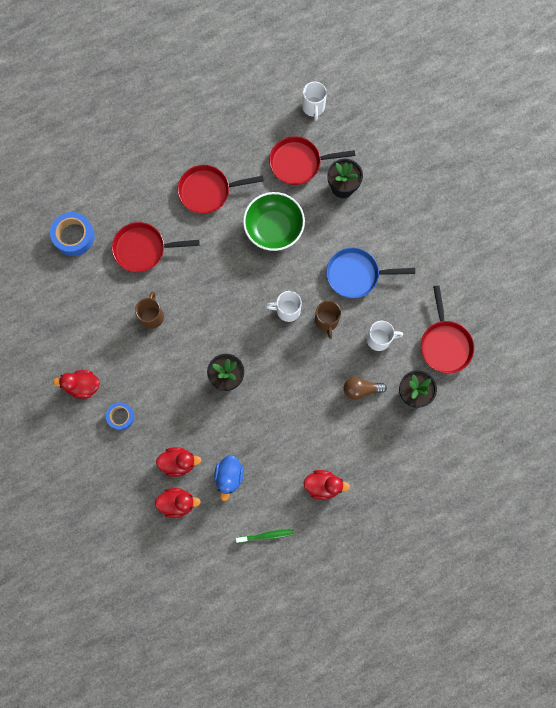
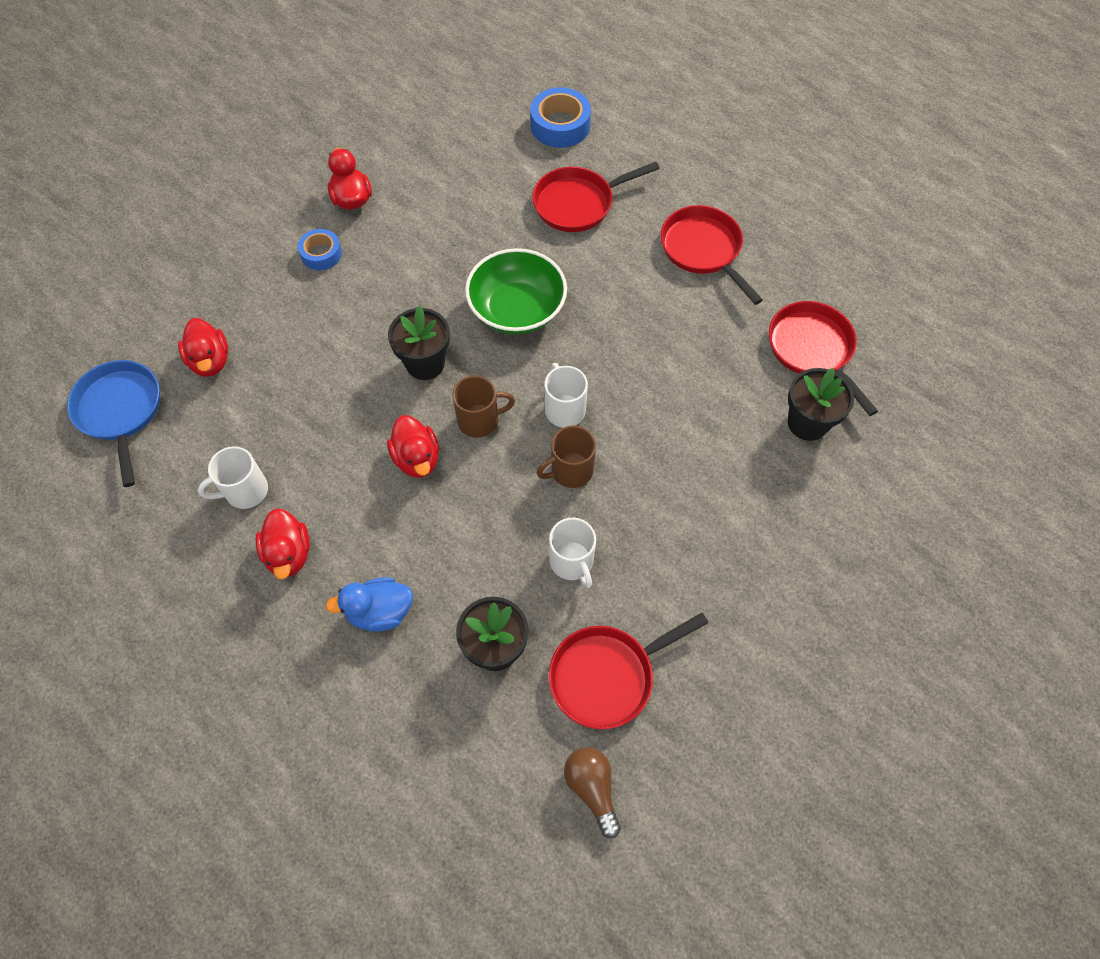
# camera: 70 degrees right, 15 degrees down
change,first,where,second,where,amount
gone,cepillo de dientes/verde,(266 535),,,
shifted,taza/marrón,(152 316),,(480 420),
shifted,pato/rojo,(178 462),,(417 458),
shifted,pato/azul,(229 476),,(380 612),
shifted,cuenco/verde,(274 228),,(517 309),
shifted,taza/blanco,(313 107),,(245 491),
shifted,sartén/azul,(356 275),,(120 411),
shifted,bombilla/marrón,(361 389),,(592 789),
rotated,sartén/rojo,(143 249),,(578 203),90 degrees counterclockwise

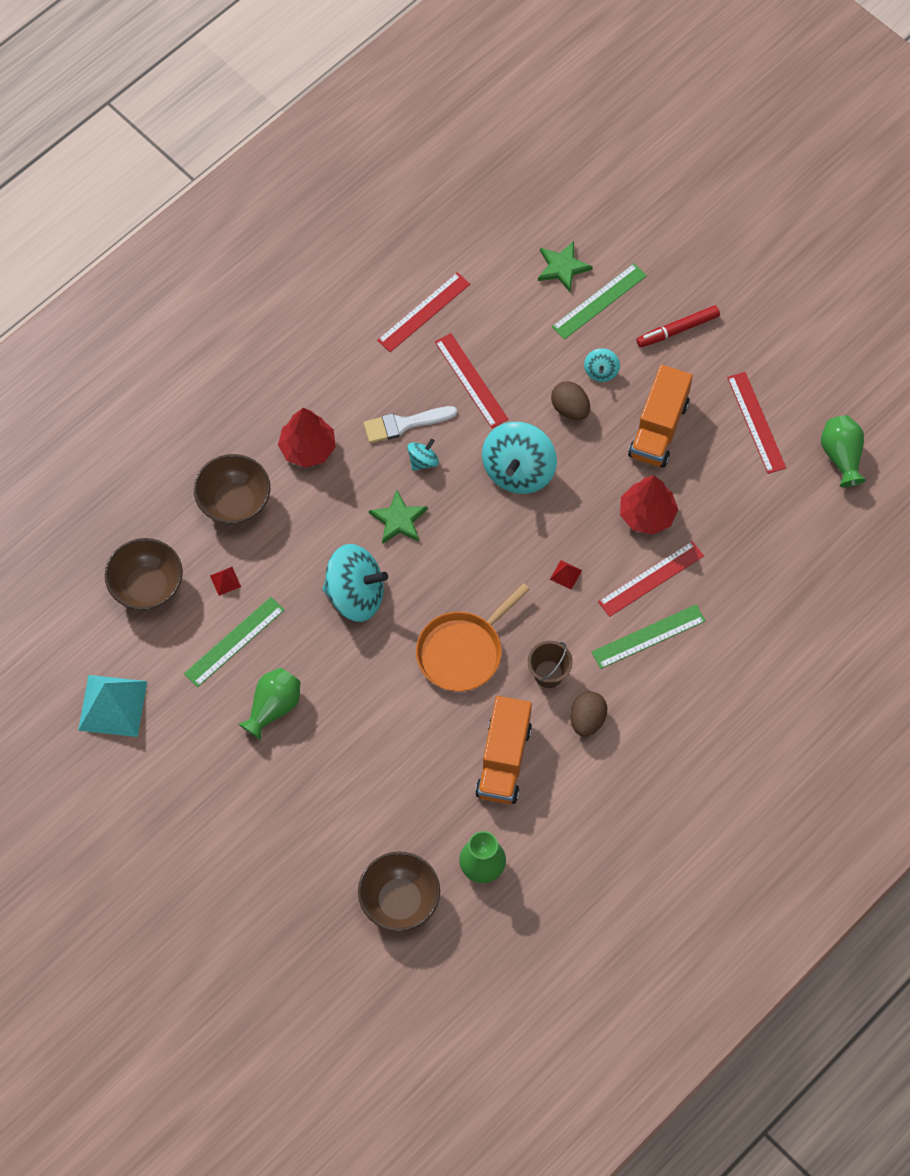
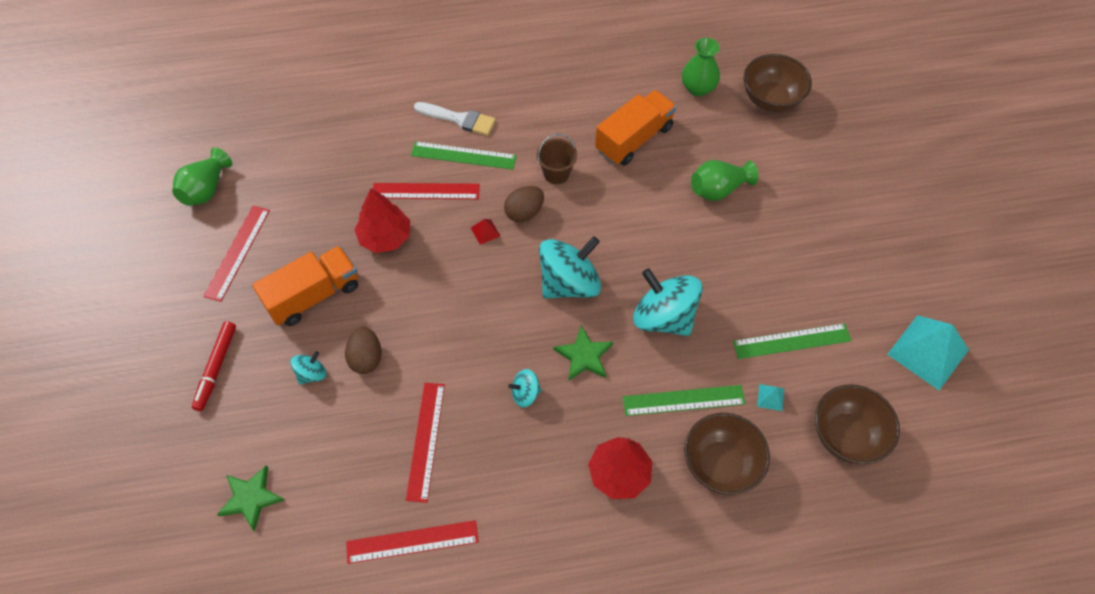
# camera: 145 degrees left, 5 degrees down
change,first,where,second,where,amount
gone,sartén/naranja,(463 652),,,
shifted,florero/verde,(273 707),,(718 189),
shifted,pincel/blanco,(404 424),,(459 119),
shifted,peonza/turquesa,(518 471),,(569 283),
shifted,regla/verde,(599 301),,(683 400),
shifted,huevo/marrón,(587 720),,(524 212),
repainted,pirámide/rojo,(225 581),pirámide/turquesa,(770 397),
rotated,rotulador/rojo,(677 330),,(216 368),90 degrees clockwise

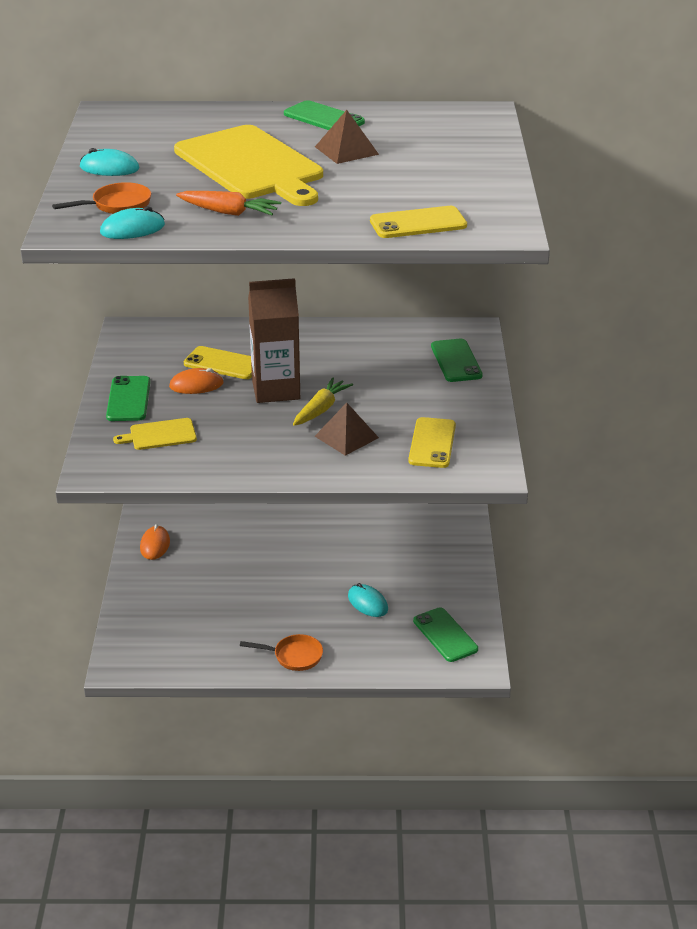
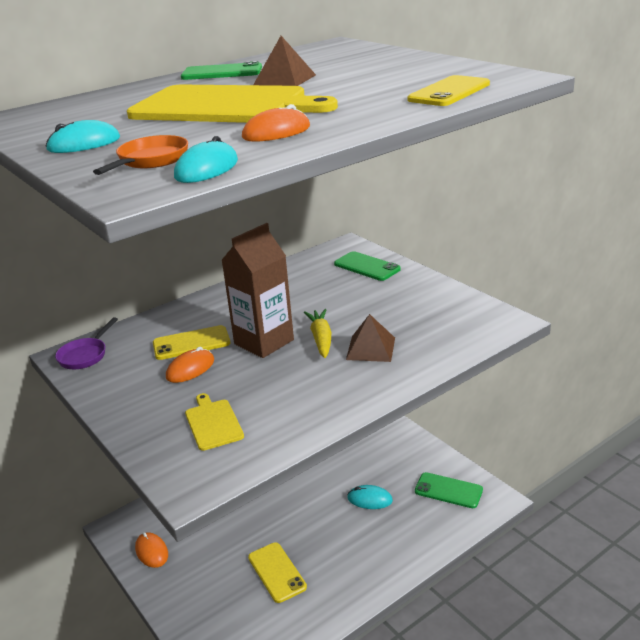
# camera: 35 degrees left, 5 degrees down
change,first,where,second,where,amount
gone,móvil/verde,(128 399),,,
gone,sartén/naranja,(294 656),,,
new,,,sartén/morado,(85 355),
shifted,móvil/amarillo,(432 443),,(277 572),
swapped,zanahoria/naranja,(229 212),ratón/naranja,(276 132),
rotated,tabla de cortar/amarillo,(160 435),,(213 423),120 degrees clockwise

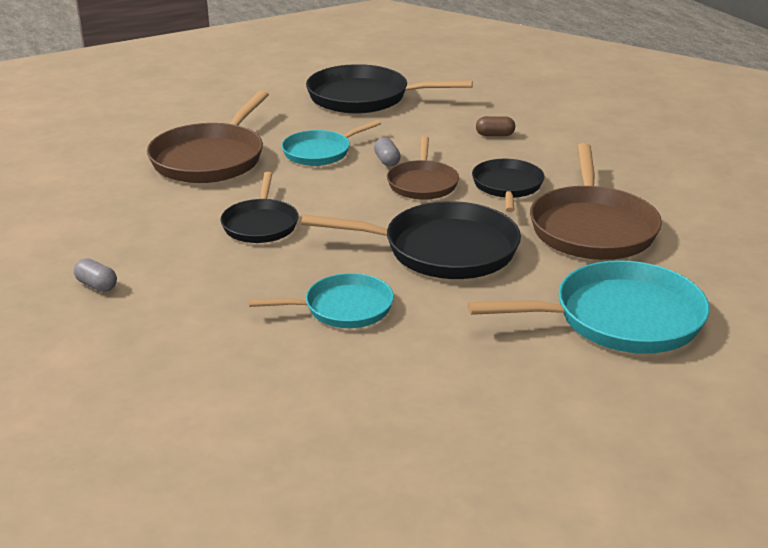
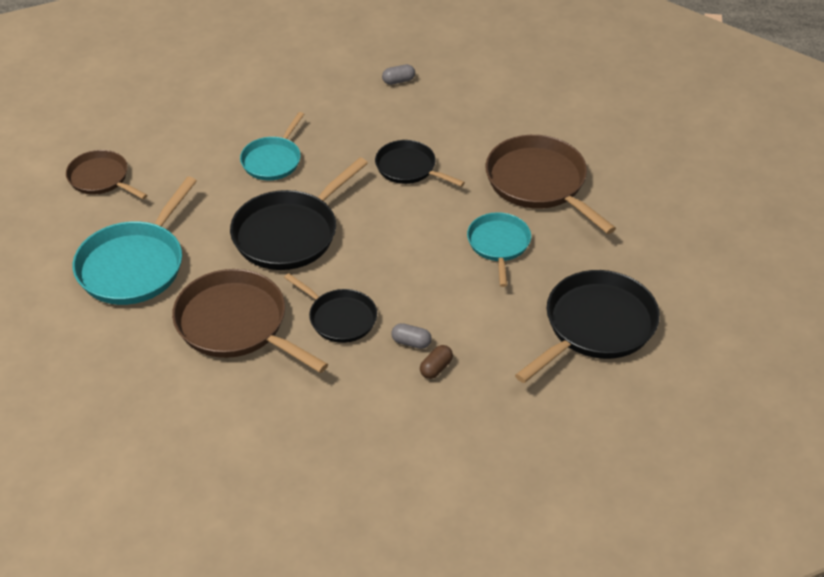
# camera: 125 degrees right, 15 degrees up
change,first,where,second,where,amount
shifted,cápsula/gris,(387 161),,(411 342),
shifted,sartén/marrón,(422 183),,(101 178),

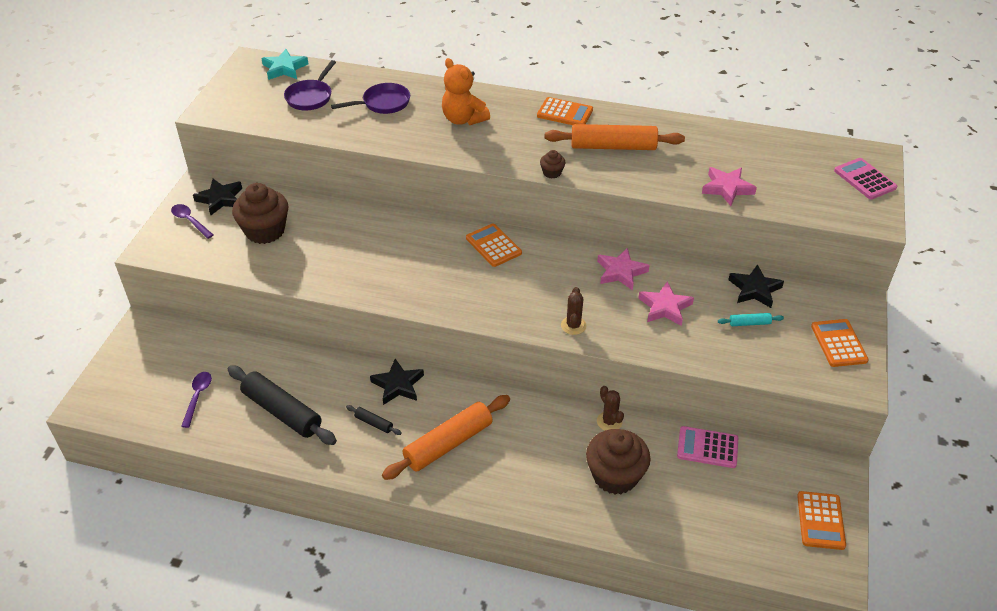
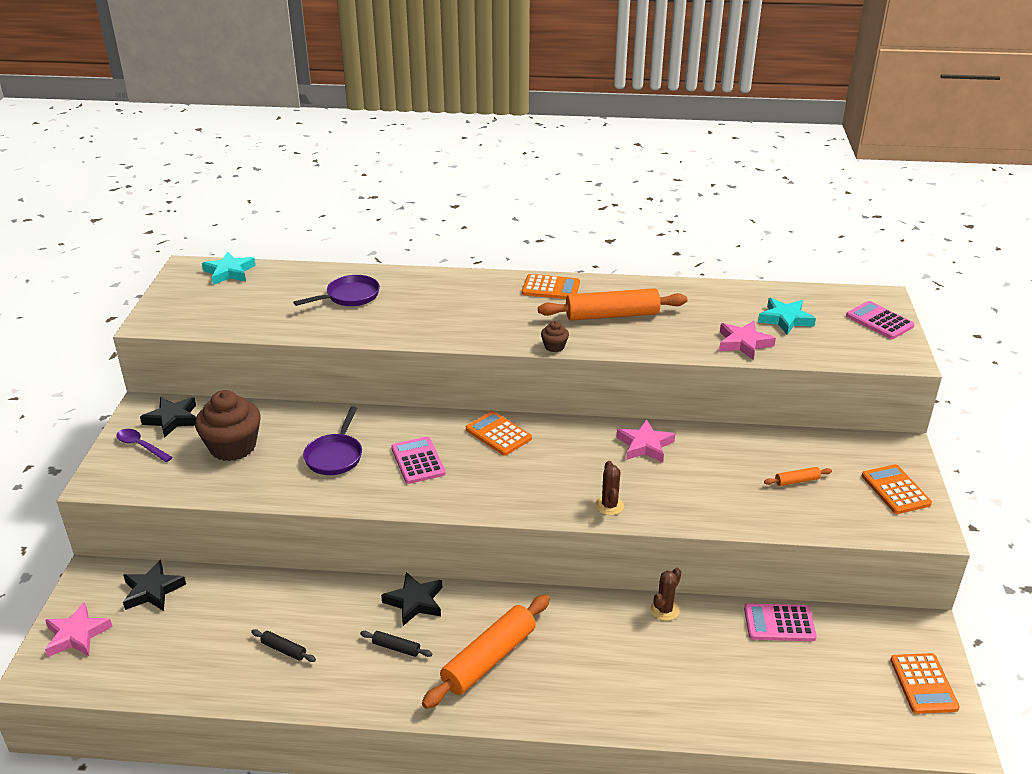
# camera: 10 degrees left, 10 degrees down
change,first,where,second,where,amount
gone,cuchara/morado,(198 397),,,
gone,osito/naranja,(463 119),,,
gone,magdalena/marrón,(615 476),,,
new,,,calculadora/rosa,(418 461),
new,,,estrella/turquesa,(785 319),
shifted,sartén/morado,(310 97),,(335 456),
shifted,estrella/rosa,(665 307),,(77 635),
shifted,estrella/negro,(754 289),,(152 590),
repainted,rodillo/turquesa,(749 323),rodillo/naranja,(797 481),
rotated,cactus/marrón,(609 421),,(664 610),75 degrees clockwise
scaled,rodillo/negro,(282 412),,(284 650),x0.44

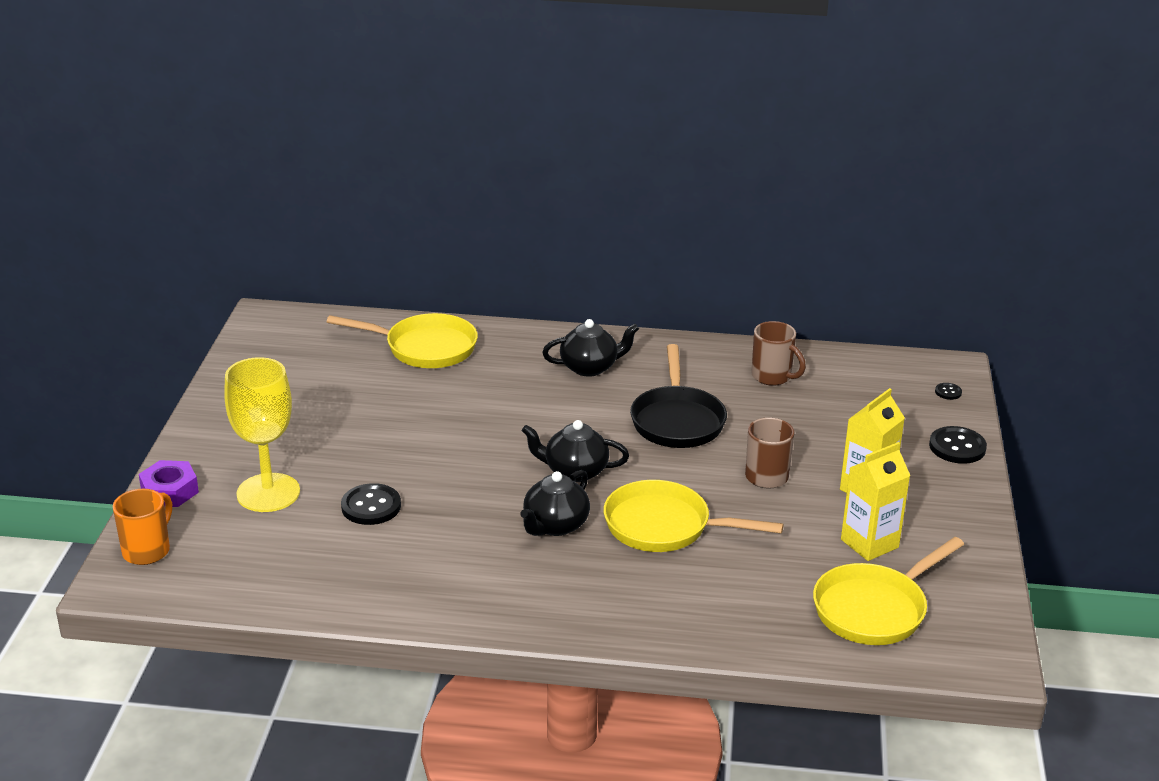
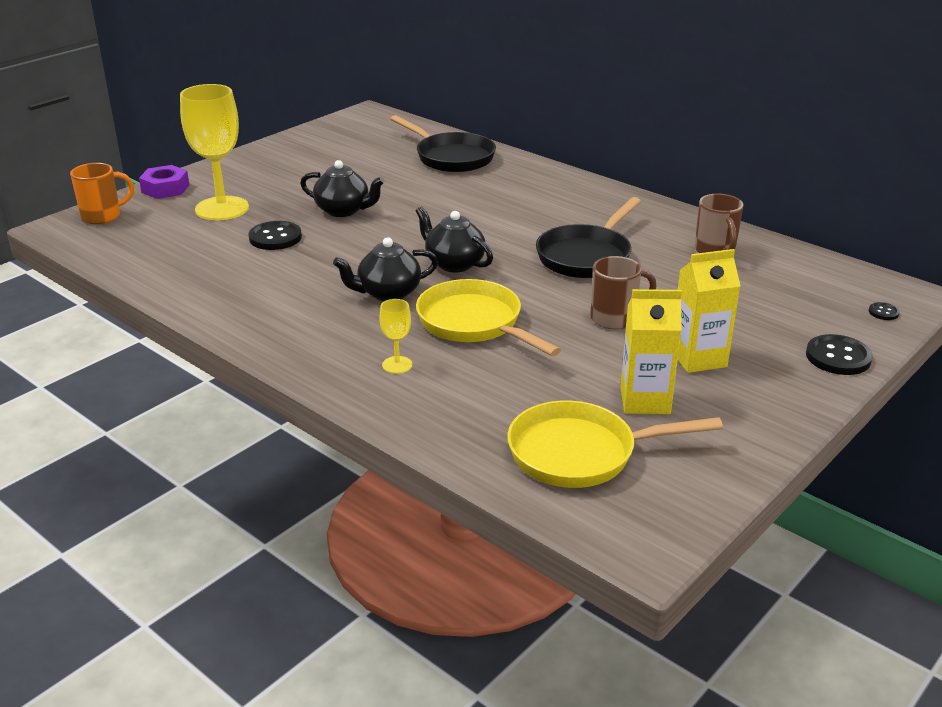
# camera: 35 degrees right, 0 degrees up
change,first,where,second,where,amount
new,,,copa/amarillo,(397 365),
shifted,tetera/negro,(590 367),,(343 210),
repainted,sartén/amarillo,(425 348),sartén/negro,(451 157),

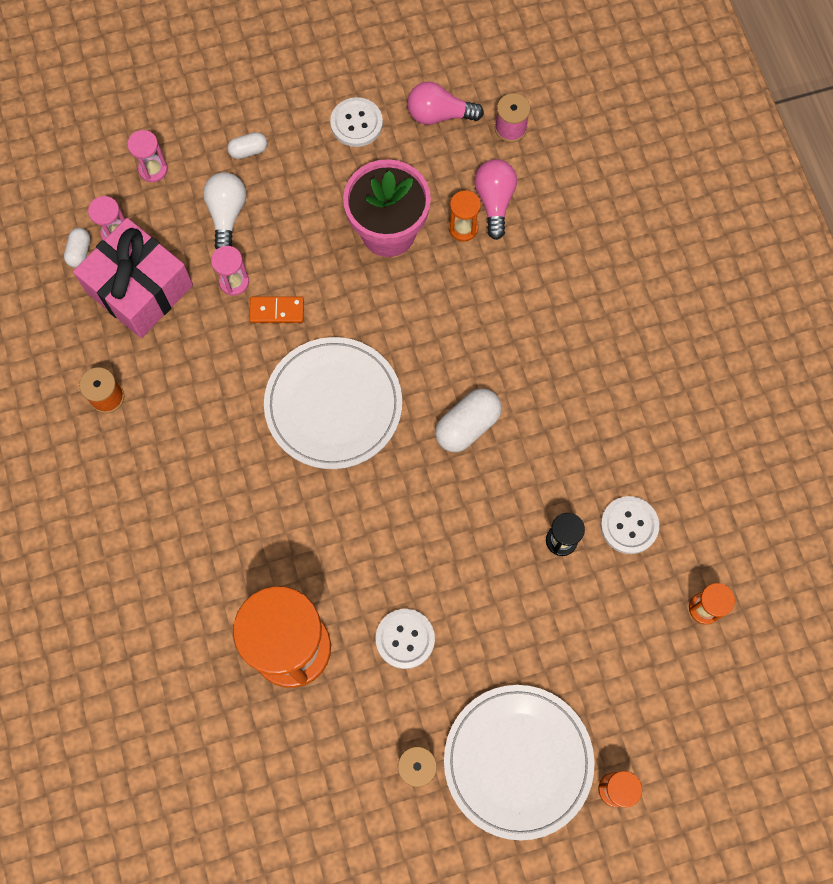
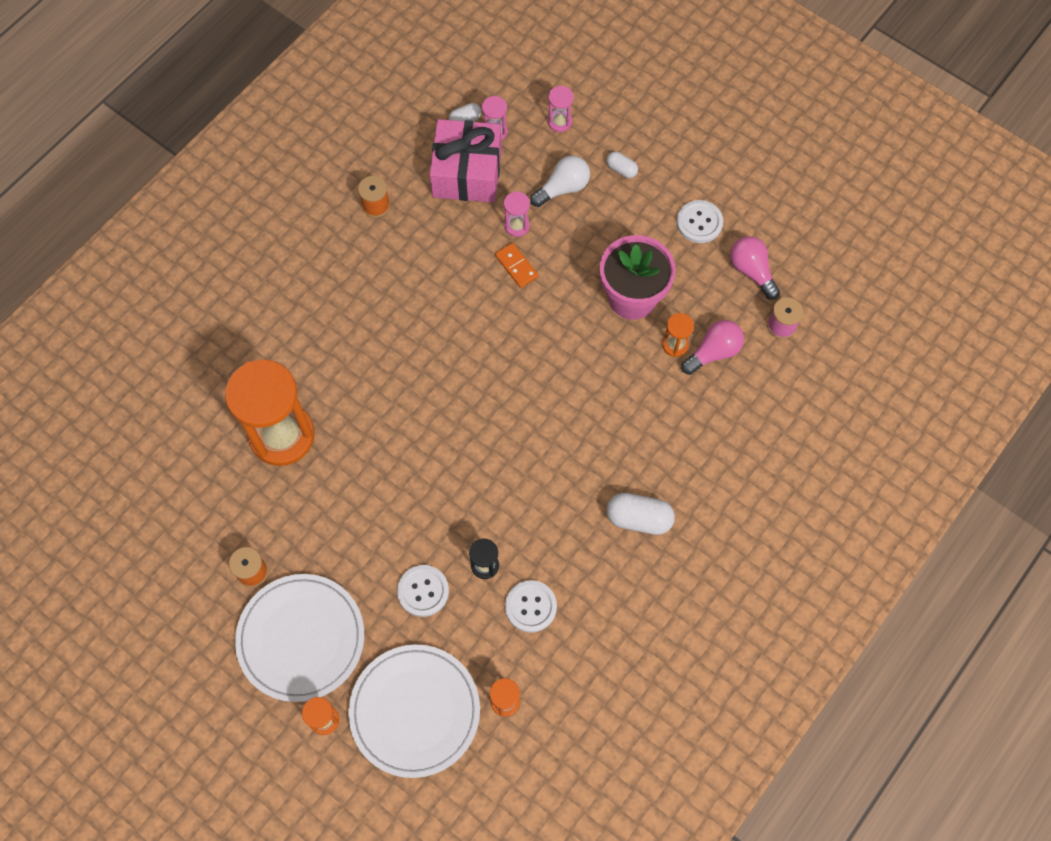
# camera: 55 degrees right, 5 degrees down
change,first,where,second,where,amount
shifted,plato/blanco,(333 405),,(415 711),
shifted,botón/blanco,(405 639),,(423 591),
shifted,cápsula/blanco,(467 426),,(639 519),

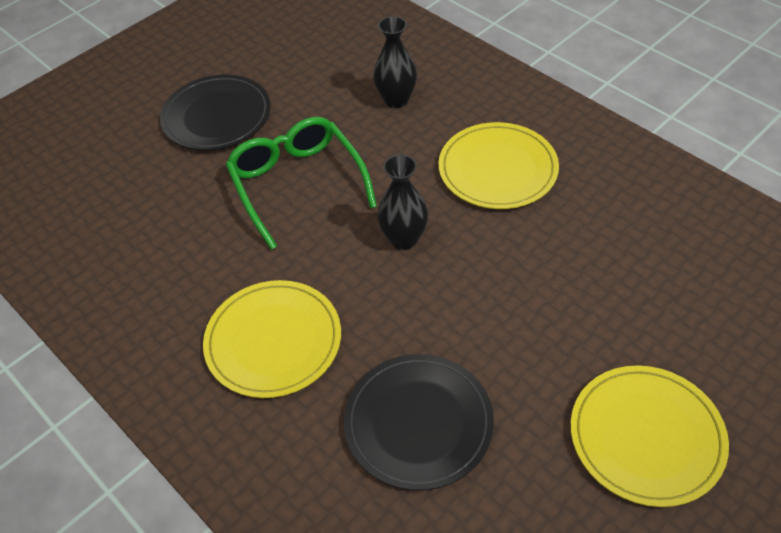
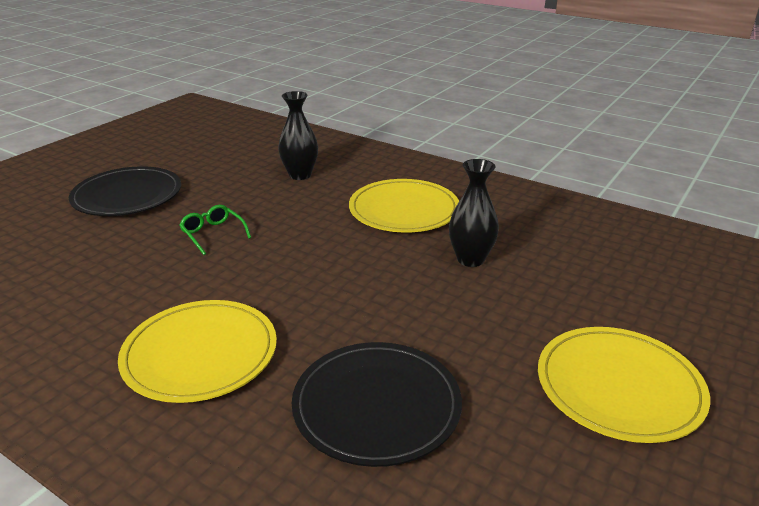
# camera: 15 degrees left, 20 degrees down
change,first,where,second,where,amount
shifted,florero/negro,(404 239),,(470 259),
scaled,gafas/verde,(297 184),,(213 234),x0.47

